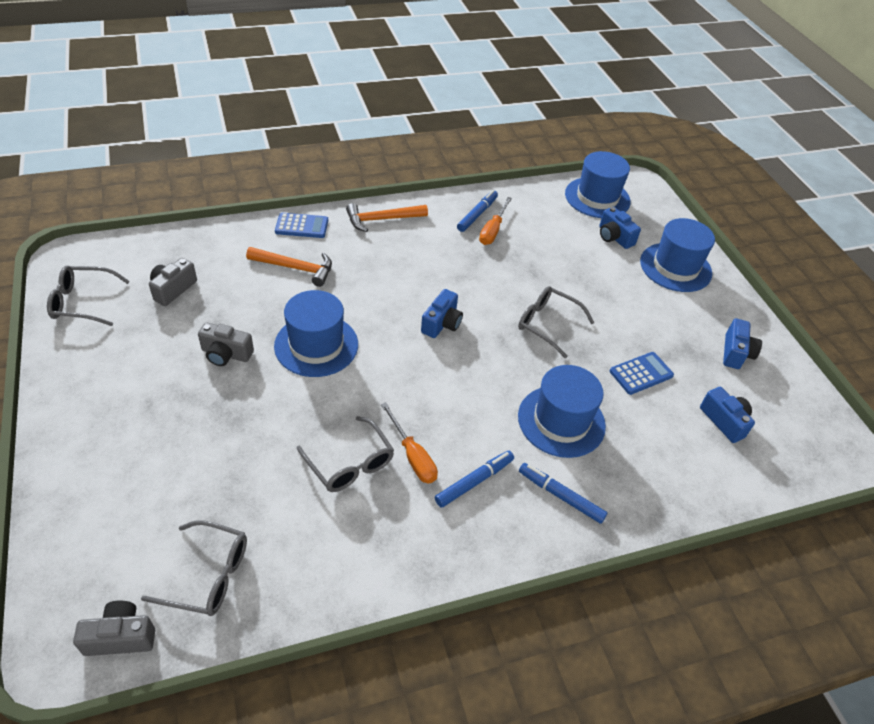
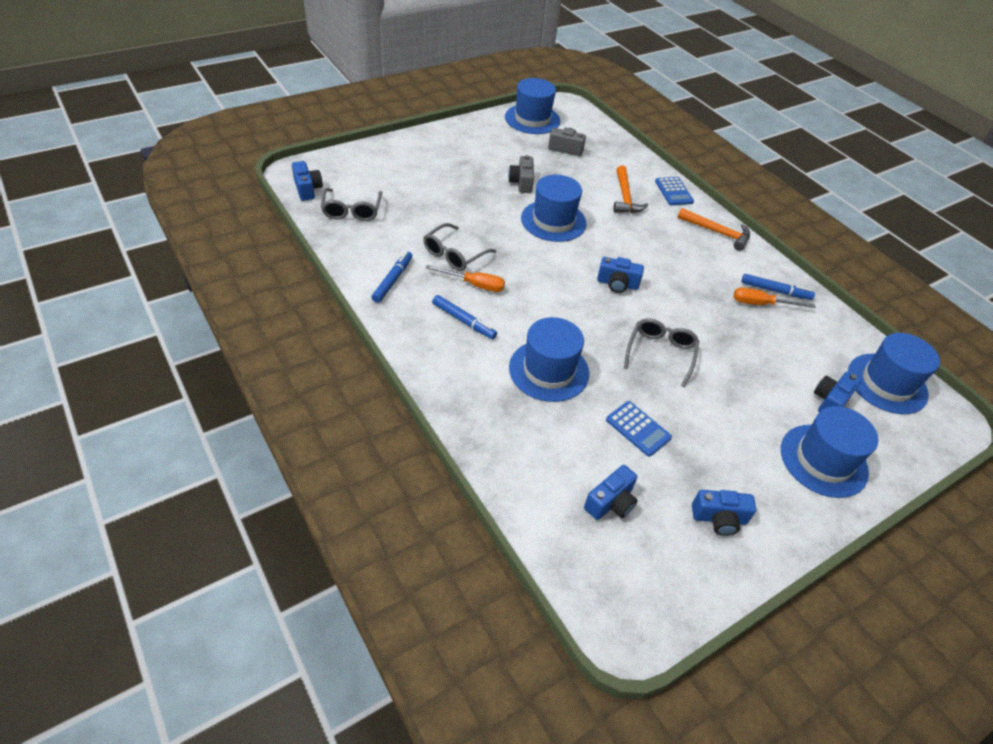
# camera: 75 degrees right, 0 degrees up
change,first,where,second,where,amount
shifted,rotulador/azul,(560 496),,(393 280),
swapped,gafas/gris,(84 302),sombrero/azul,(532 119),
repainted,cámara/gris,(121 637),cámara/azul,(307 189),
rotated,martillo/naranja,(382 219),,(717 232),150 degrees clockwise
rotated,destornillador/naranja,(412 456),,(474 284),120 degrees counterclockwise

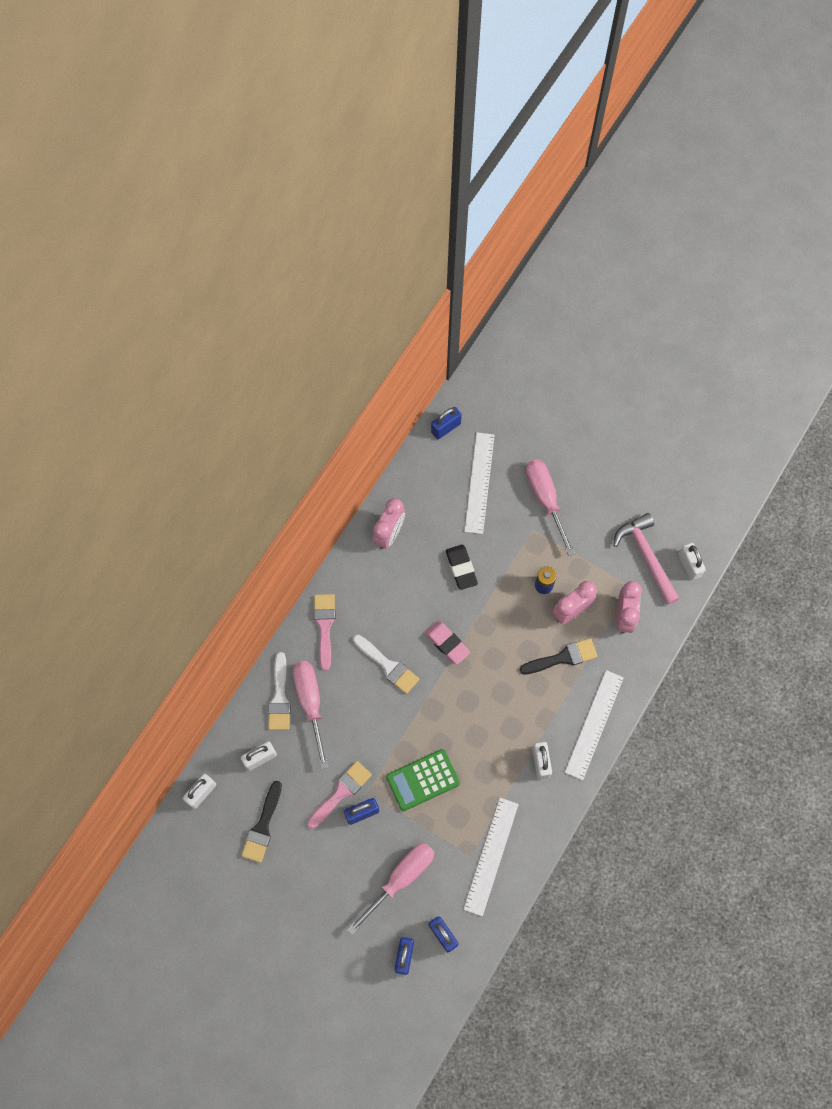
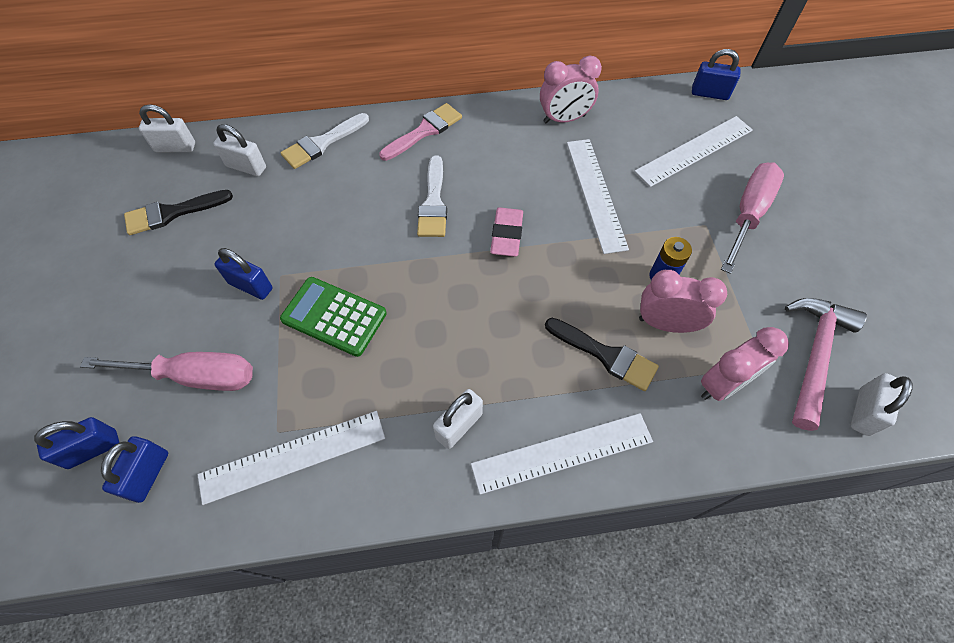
# camera: 50 degrees right, 10 degrees down
change,first,where,second,where,amount
gone,destornillador/rosa,(311 704),,,
gone,pincel/rosa,(341 792),,,
swapped,goma de borrar/negro,(461 568),regla/blanco,(596 193),

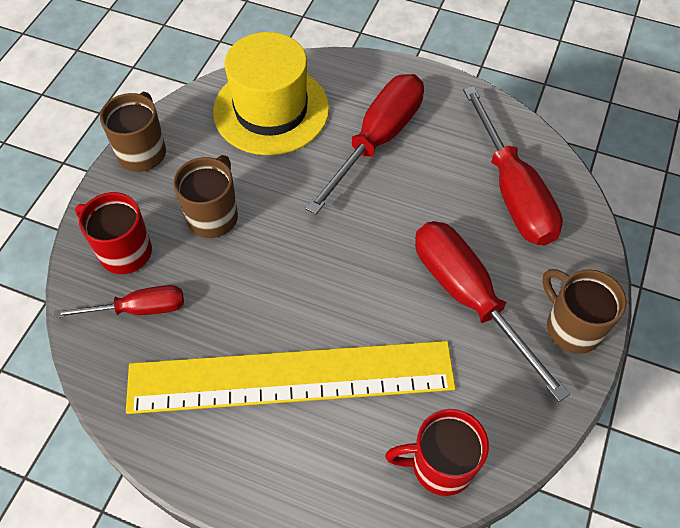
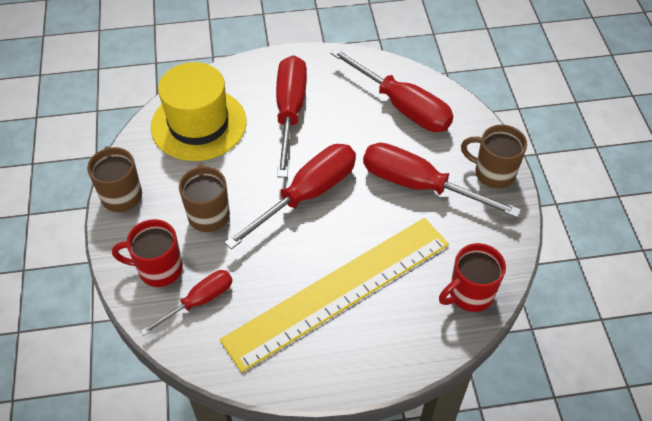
# camera: 30 degrees left, 5 degrees down
change,first,where,second,where,amount
new,,,destornillador/rojo,(307 195),

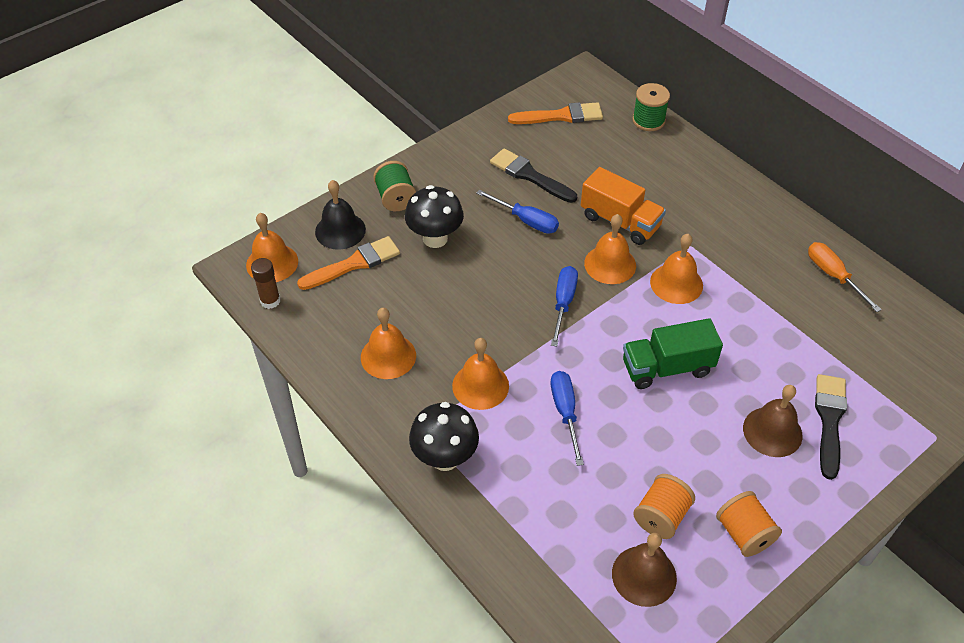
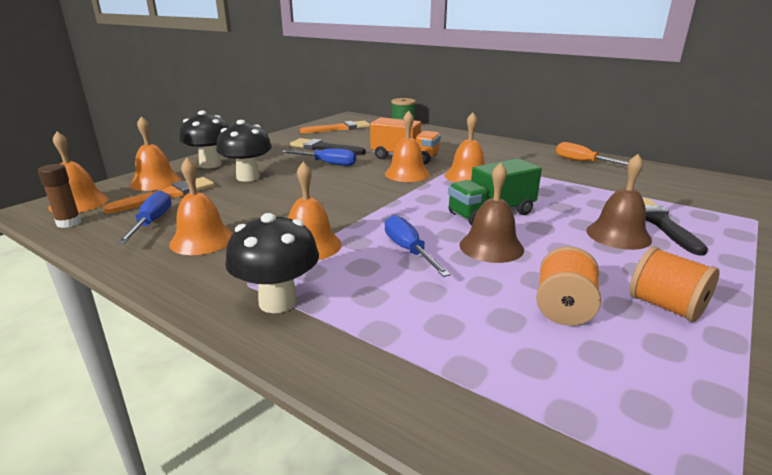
# camera: 15 degrees left, 25 degrees down
change,first,where,second,where,amount
shifted,destornillador/azul,(563 303),,(152 222),
shifted,campana/marrón,(644 575),,(491 247),
swapped,carrete/verde,(396 198),seta/negro,(210 165),
repainted,campana/negro,(340 230),campana/naranja,(156 182),

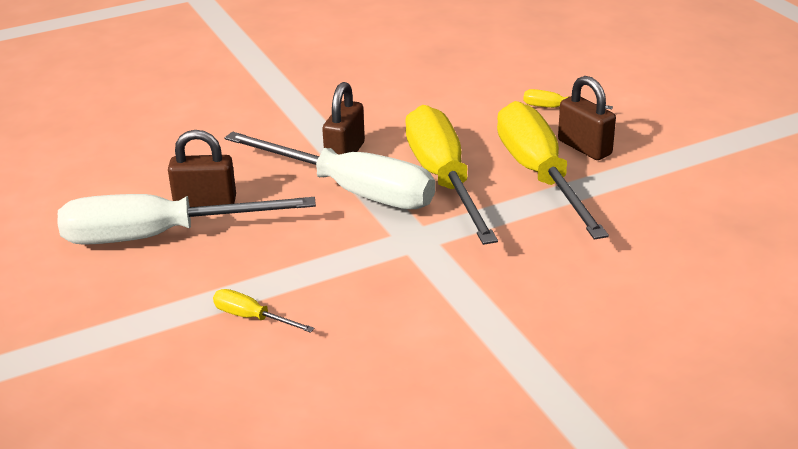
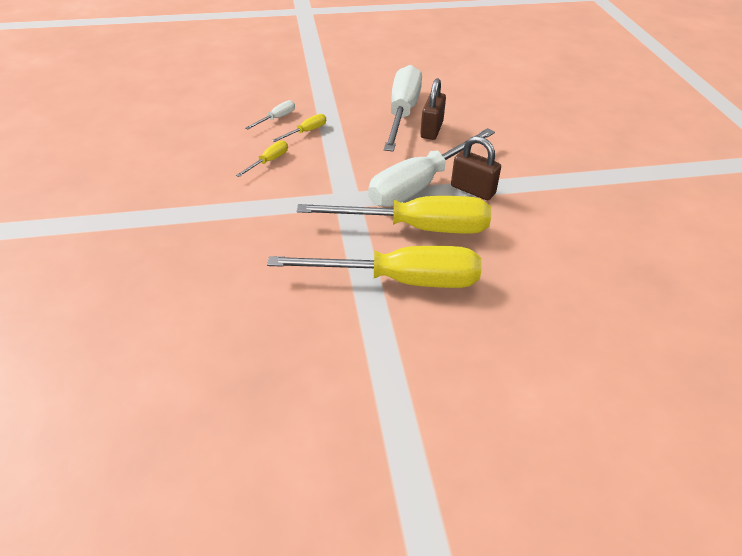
# camera: 105 degrees right, 10 degrees up
change,first,where,second,where,amount
gone,candado/marrón,(584 147),,,
new,,,destornillador/blanco,(276 118),
shifted,destornillador/amarillo,(555 108),,(269 161),

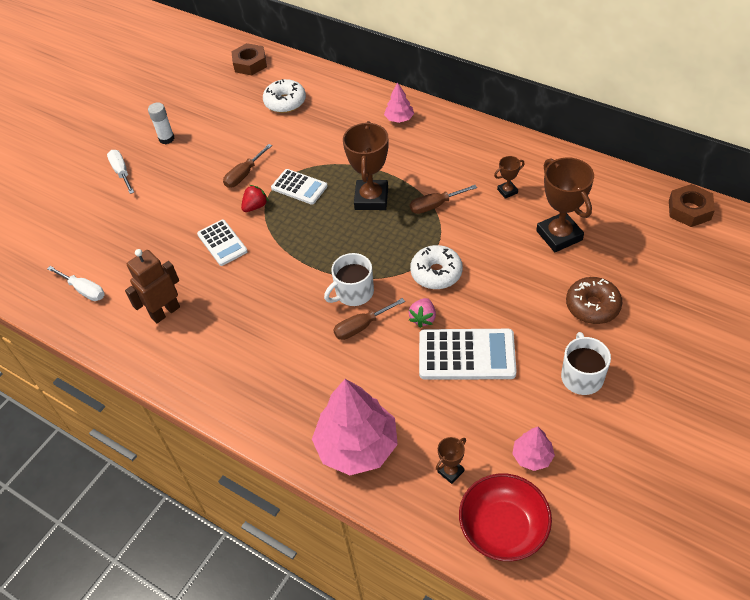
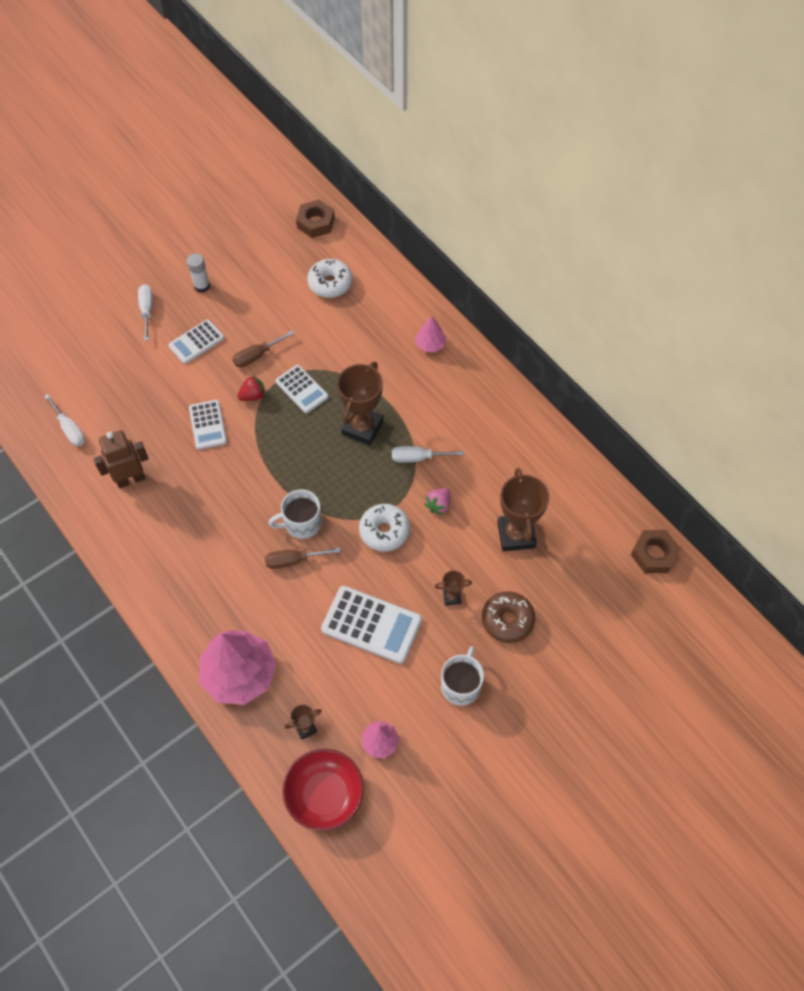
# camera: 15 degrees right, 10 degrees up
change,first,where,second,where,amount
new,,,calculadora/blanco,(196 342),
shifted,fresa/rosa,(423 318),,(438 505),
shifted,trofeo/marrón,(507 191),,(452 597),
repainted,destornillador/marrón,(435 205),destornillador/blanco,(418 458),

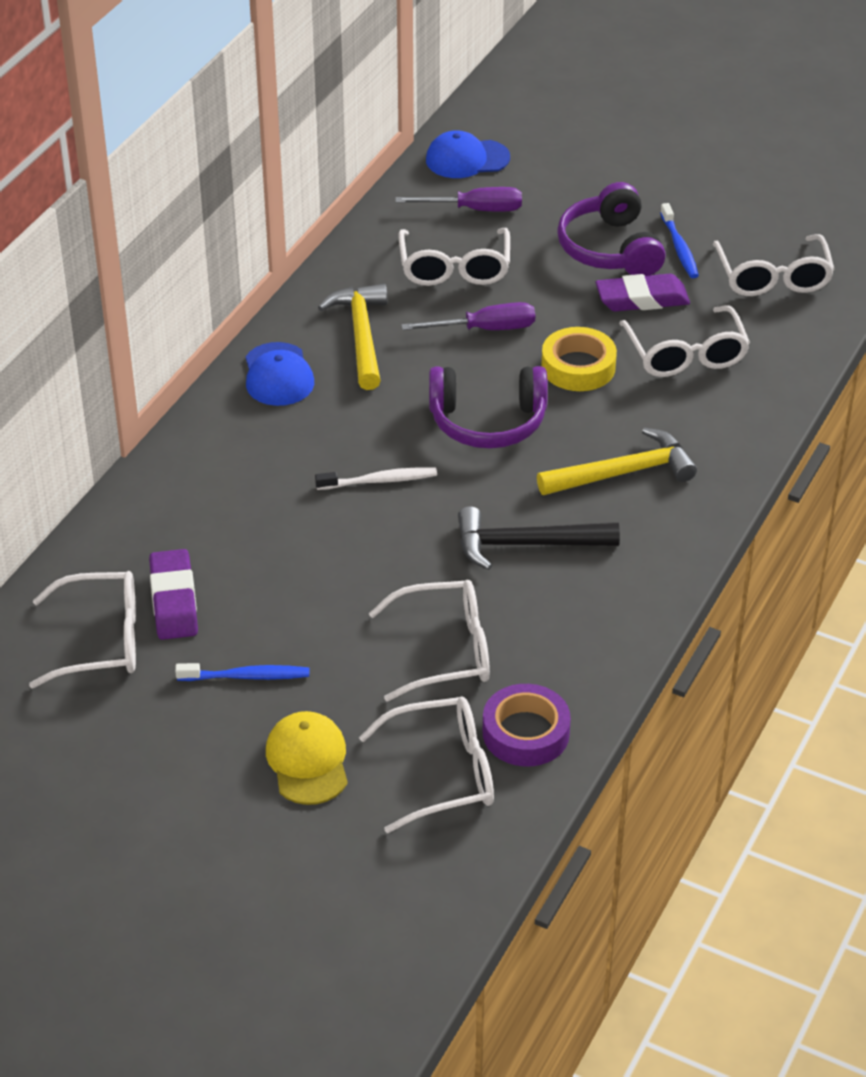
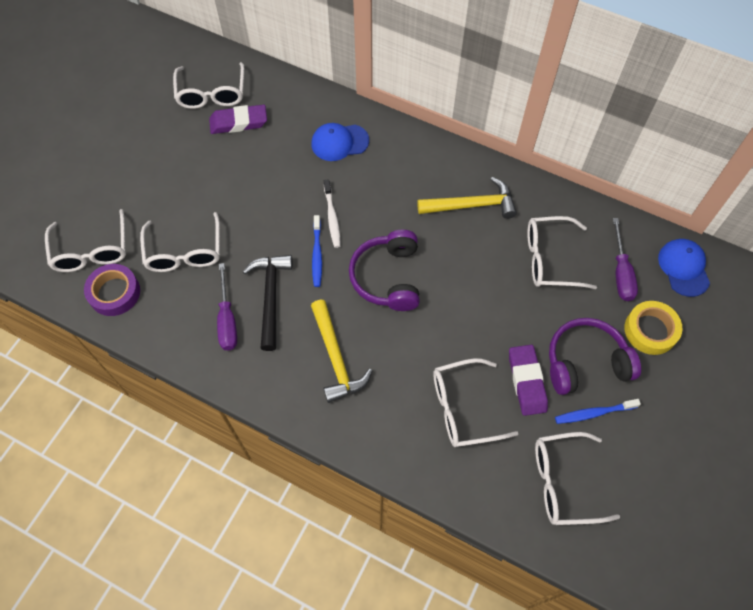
# camera: 90 degrees right, 20 degrees up
change,first,where,second,where,amount
gone,gorra/amarillo,(308 761),,,
shifted,cepillo de dientes/azul,(247 676),,(317 255),
shifted,gorra/azul,(278 375),,(339 142),
shifted,destornillador/morado,(485 329),,(227 320),
shifted,cinta adhesiva/amarillo,(578 367),,(650 330),

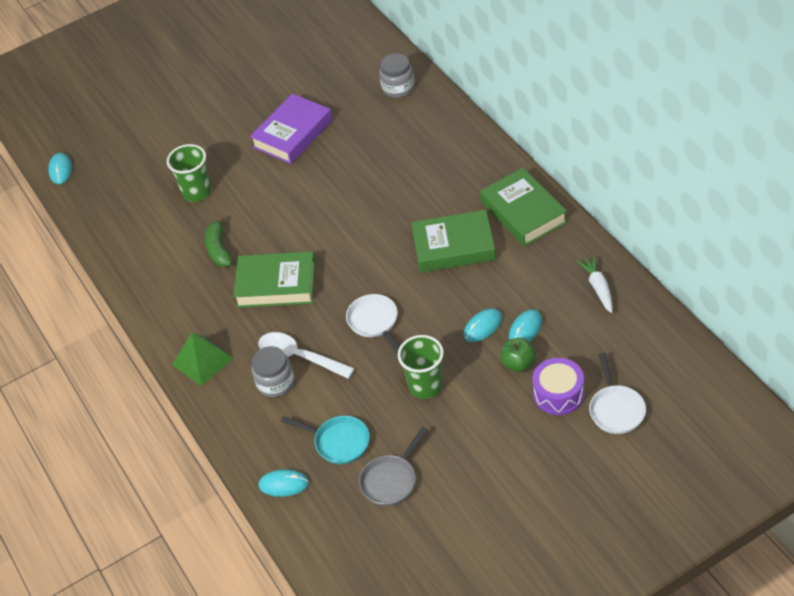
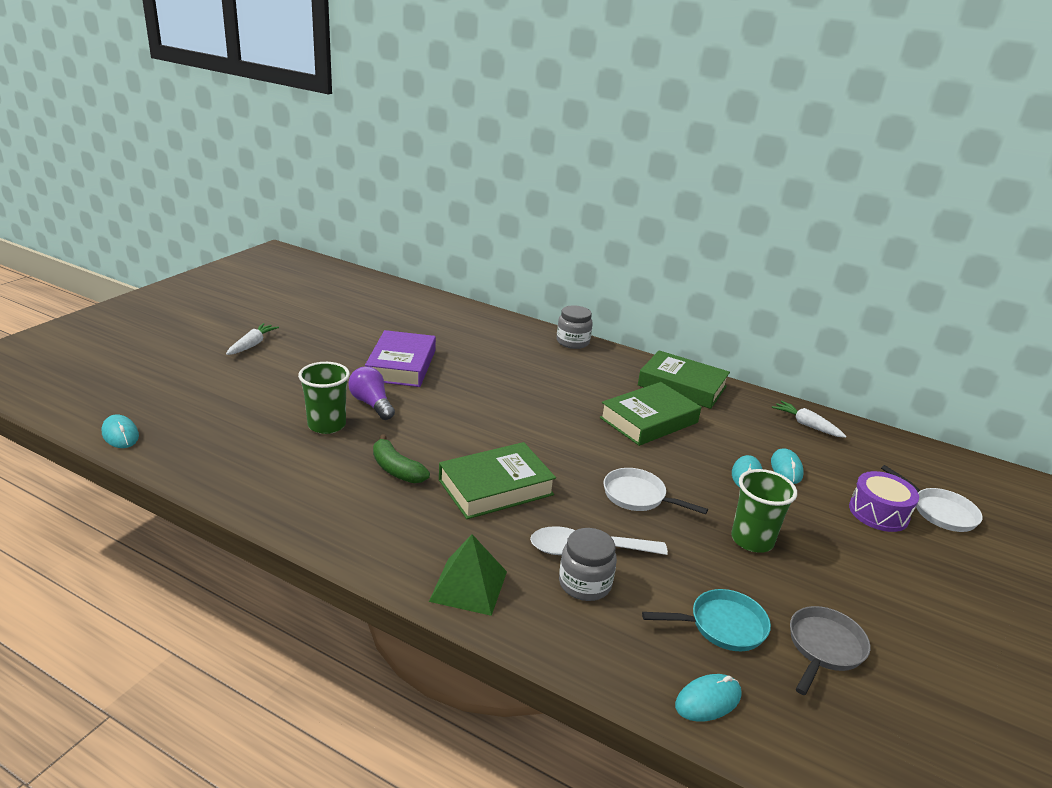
# camera: 40 degrees left, 20 degrees down
change,first,where,second,where,amount
gone,manzana/verde,(518 363),,,
new,,,zanahoria/blanco,(252 344),
new,,,bombilla/morado,(372 404),
shifted,tarro/gris,(398 87),,(572 342),
rotated,sartén/gris,(391 480),,(824 648),150 degrees counterclockwise

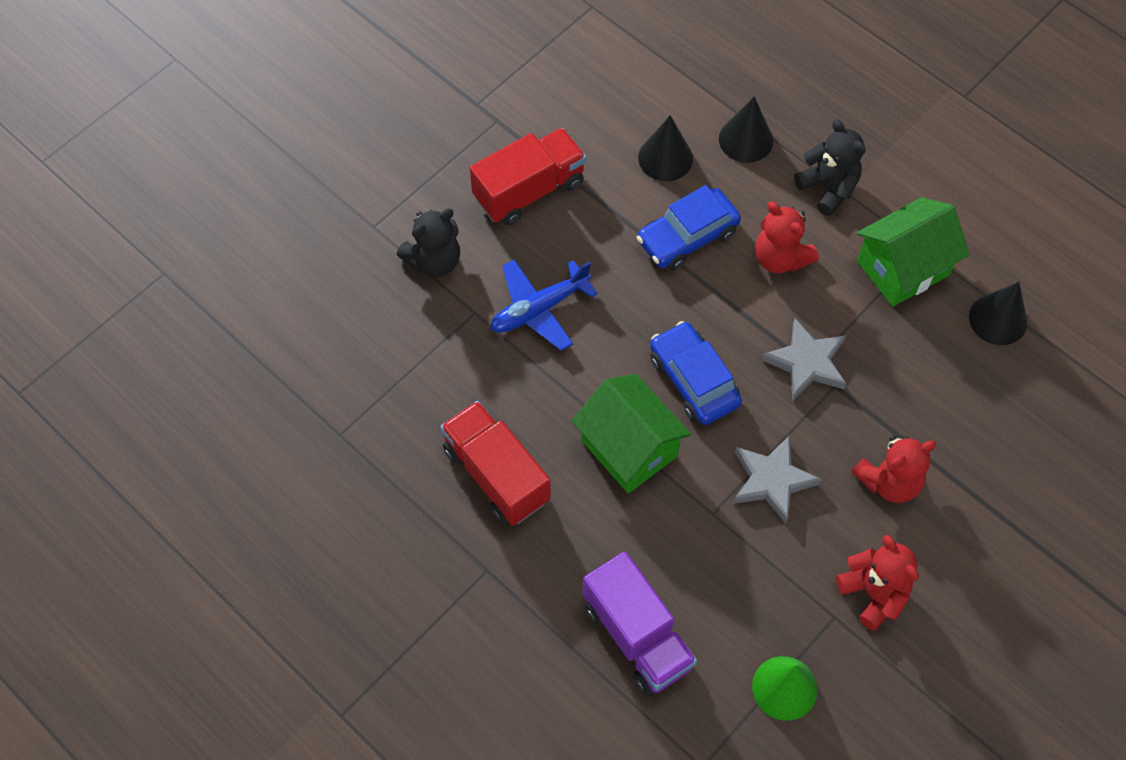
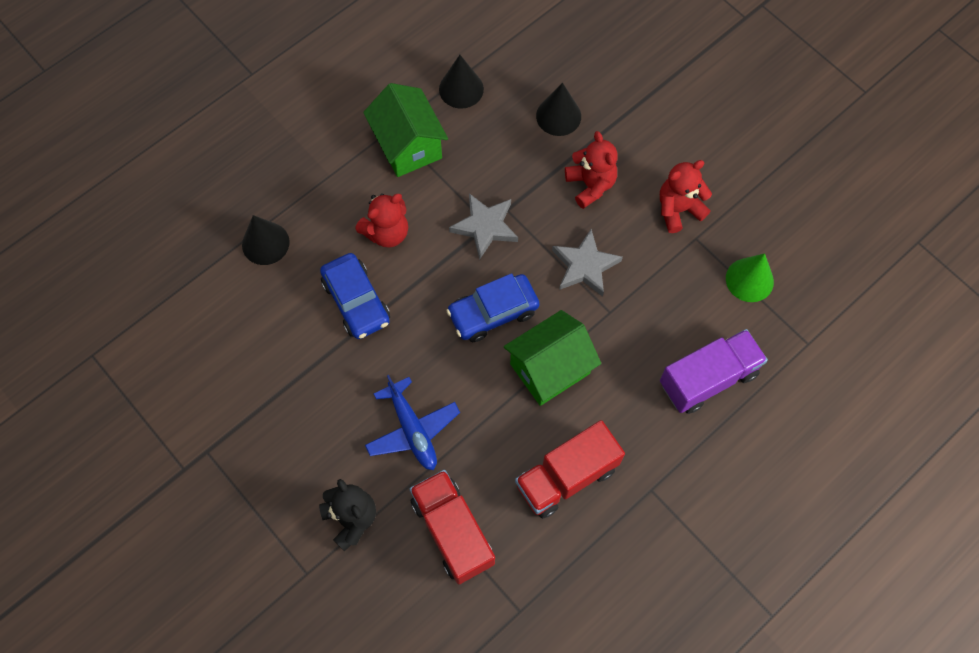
# camera: 85 degrees left, 5 degrees up
change,first,where,second,where,amount
gone,osito/negro,(828 188),,,
shifted,camión/rojo,(529 190),,(452 531),
shifted,cono/negro,(665 158),,(558 116),

